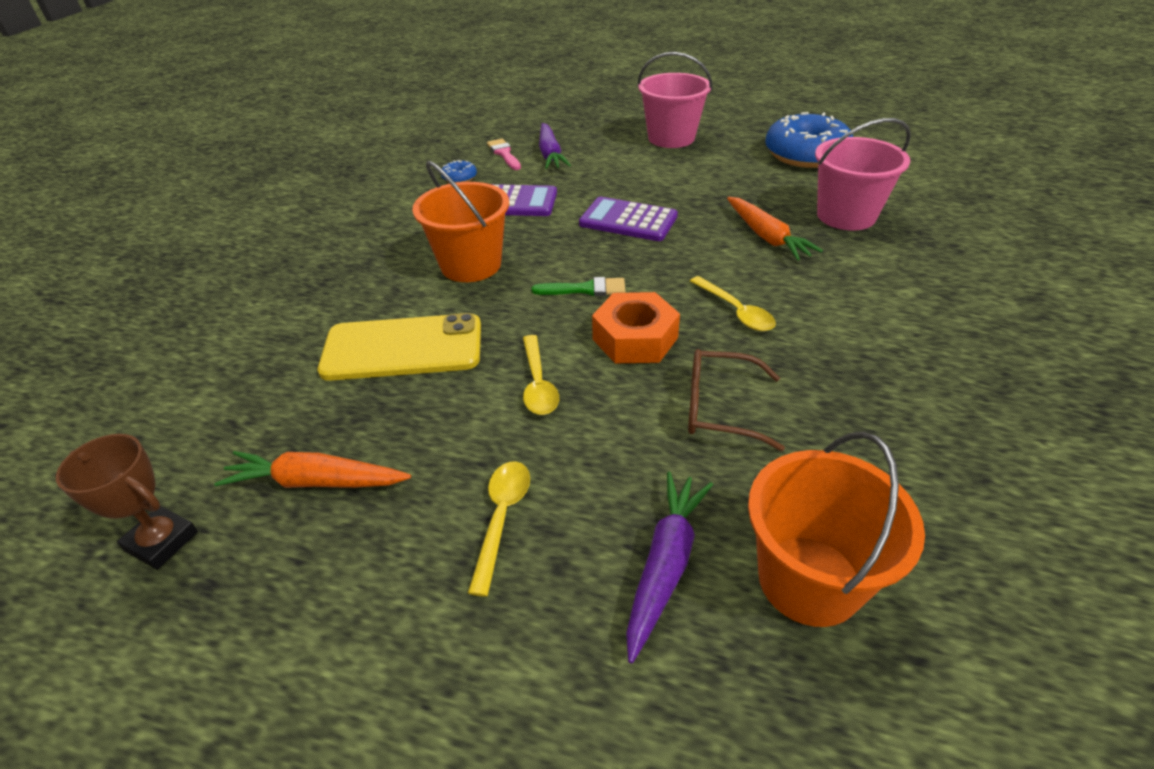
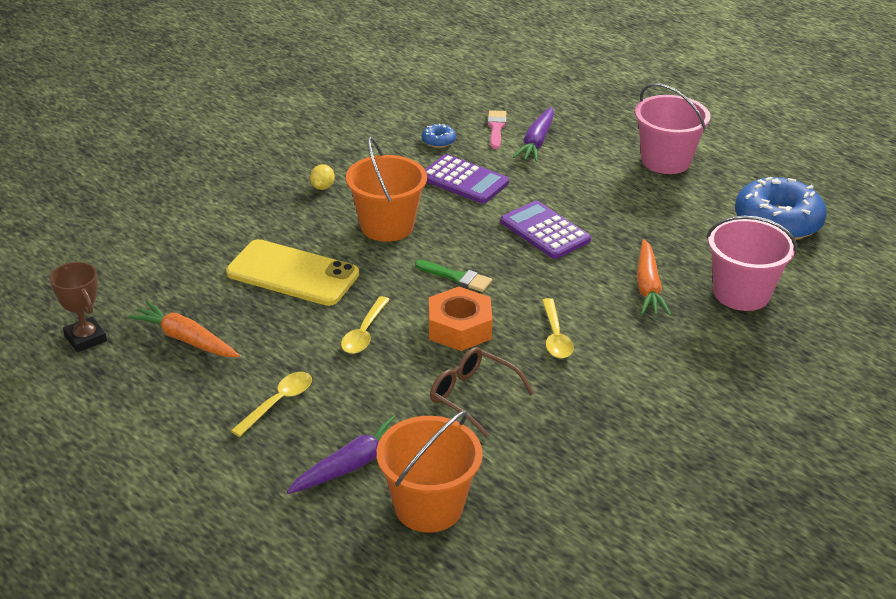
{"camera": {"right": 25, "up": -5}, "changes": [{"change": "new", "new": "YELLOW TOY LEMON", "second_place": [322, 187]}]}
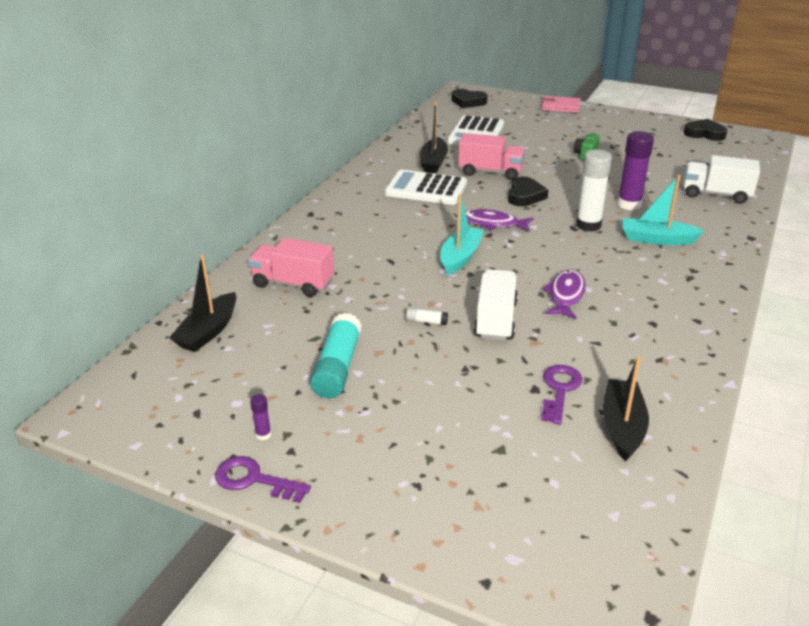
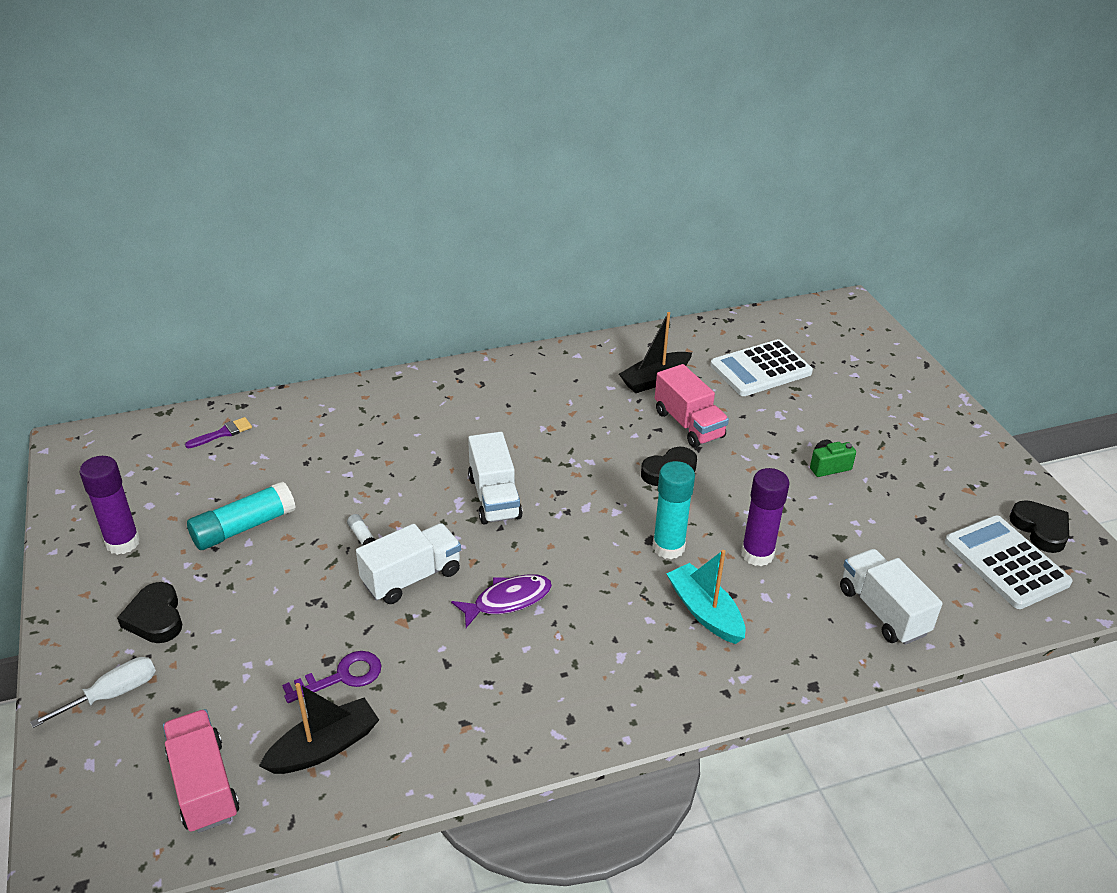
{"camera": {"right": 45, "up": 5}, "changes": [{"change": "gone", "old": "ROYAL PURPLE LATCHKEY", "first_place": [254, 480]}, {"change": "gone", "old": "ROYAL PURPLE FISH FIGURE", "first_place": [493, 223]}, {"change": "gone", "old": "ROSY BILLFOLD", "first_place": [560, 107]}, {"change": "new", "new": "WHITE HAND SCREWDRIVER", "second_place": [113, 694]}, {"change": "shifted", "old": "ROSY TRUCK", "first_place": [293, 283], "second_place": [204, 785]}, {"change": "shifted", "old": "WHITE POCKET CALCULATOR", "first_place": [426, 189], "second_place": [1006, 562]}, {"change": "shifted", "old": "BLACK HEART SHAPE", "first_place": [468, 102], "second_place": [155, 618]}, {"change": "swapped", "old": "BLACK BOAT", "new": "ROYAL PURPLE PAINT BRUSH", "first_place": [208, 331], "second_place": [223, 433]}, {"change": "swapped", "old": "AQUA BOAT", "new": "WHITE TRUCK", "first_place": [460, 257], "second_place": [494, 497]}, {"change": "repainted", "old": "WHITE STICK OF GLUE", "new": "AQUA STICK OF GLUE", "first_place": [588, 225], "second_place": [668, 547]}, {"change": "scaled", "old": "ROYAL PURPLE STICK OF GLUE", "first_place": [263, 435], "second_place": [123, 542], "factor": 2.28}]}
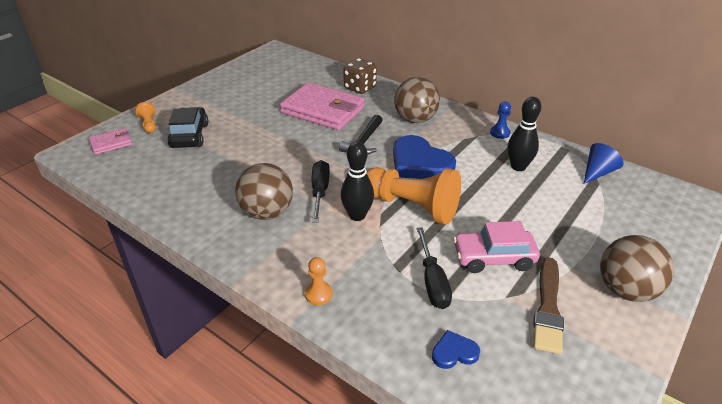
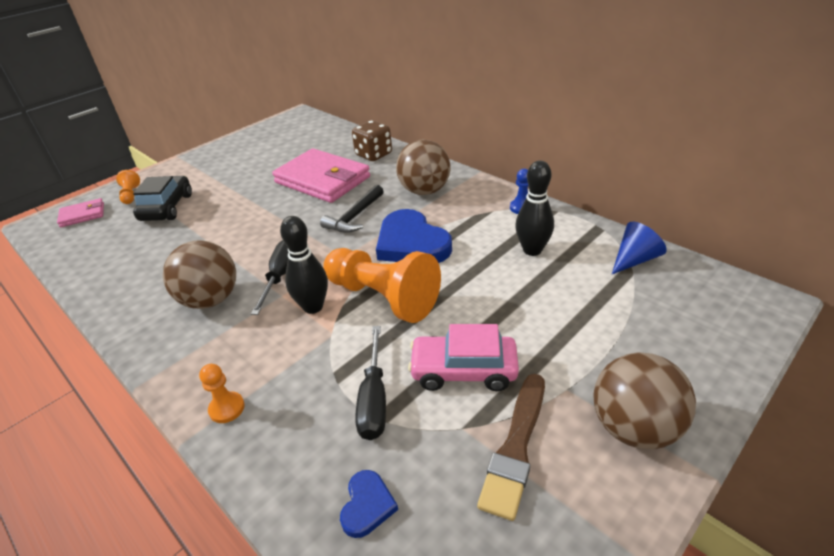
{"camera": {"right": 10, "up": 0}, "changes": [{"change": "rotated", "old": "ROYAL BLUE HEART SHAPE", "first_place": [454, 352], "second_place": [367, 505], "degrees": 105}]}
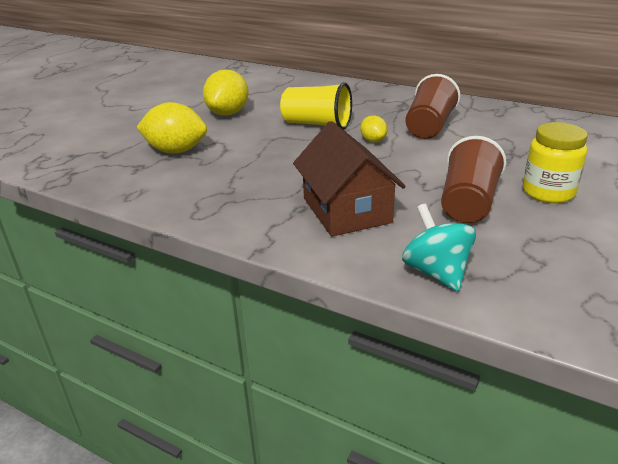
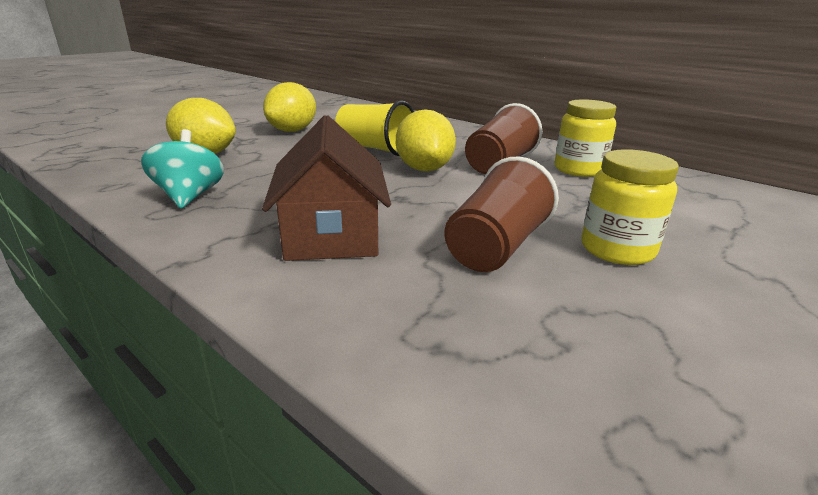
{"camera": {"right": 10, "up": -5}, "changes": [{"change": "new", "new": "YELLOW JAR", "second_place": [579, 170]}, {"change": "shifted", "old": "AQUA SPINNING TOP", "first_place": [436, 272], "second_place": [189, 197]}, {"change": "scaled", "old": "YELLOW TOY LEMON", "first_place": [373, 140], "second_place": [424, 169], "factor": 1.89}]}
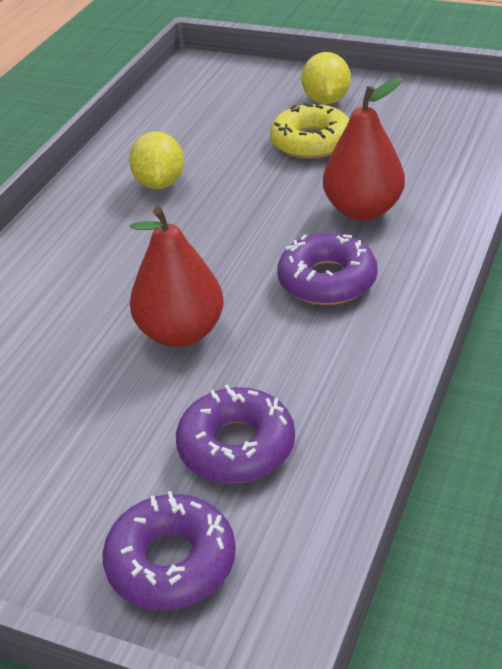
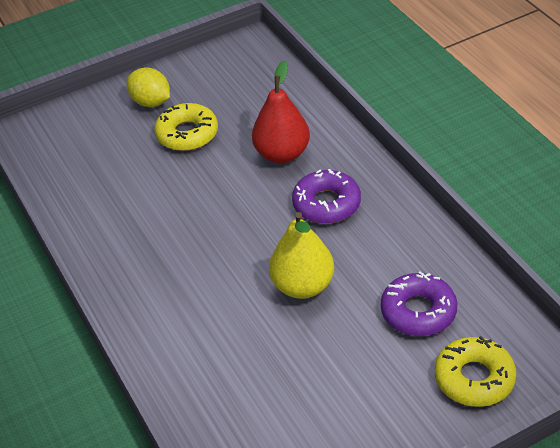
{"camera": {"right": -50, "up": 5}, "changes": [{"change": "gone", "old": "YELLOW TOY LEMON", "first_place": [160, 183]}, {"change": "repainted", "old": "ROYAL PURPLE DONUT", "new": "YELLOW DONUT", "first_place": [171, 562], "second_place": [474, 378]}, {"change": "repainted", "old": "CRIMSON PEAR FRUIT", "new": "YELLOW PEAR FRUIT", "first_place": [181, 333], "second_place": [303, 286]}]}
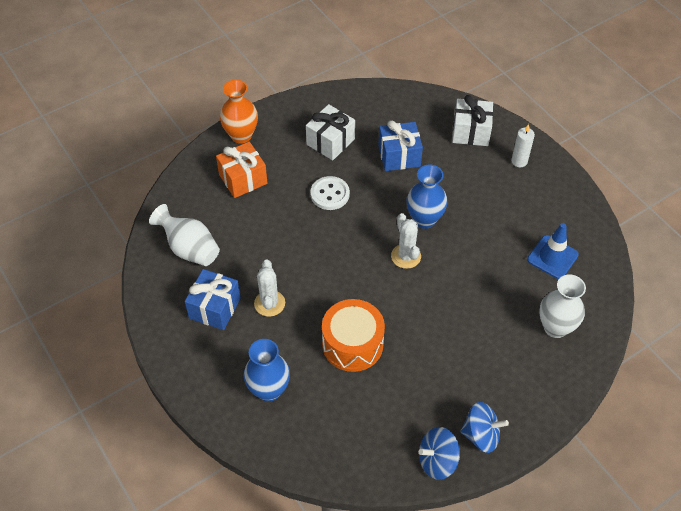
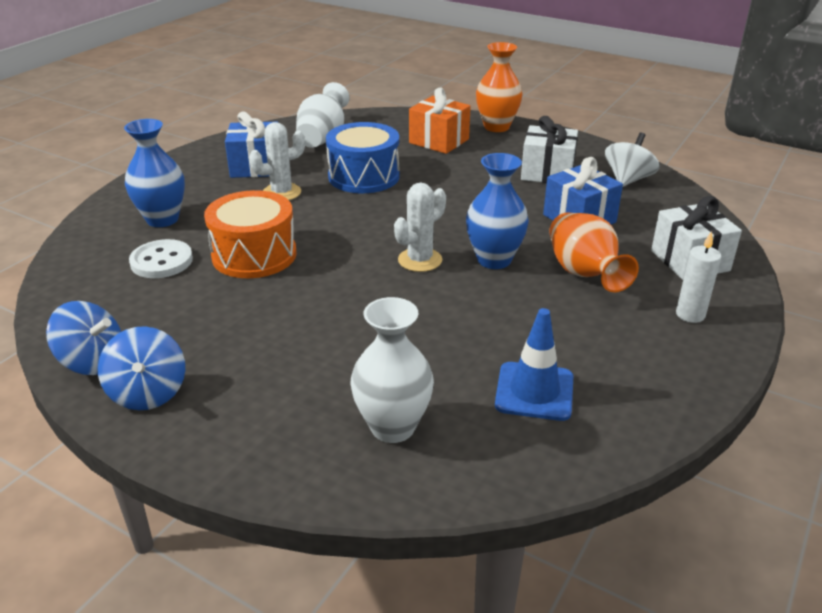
{"camera": {"right": 65, "up": -20}, "changes": [{"change": "new", "new": "ROYAL BLUE DRUM", "second_place": [364, 176]}, {"change": "new", "new": "ORANGE TALL VASE", "second_place": [584, 273]}, {"change": "new", "new": "WHITE SPINNING TOP", "second_place": [628, 180]}, {"change": "shifted", "old": "WHITE SHIRT BUTTON", "first_place": [330, 194], "second_place": [161, 261]}, {"change": "rotated", "old": "ROYAL BLUE SPINNING TOP", "first_place": [437, 460], "second_place": [93, 362], "degrees": 150}]}
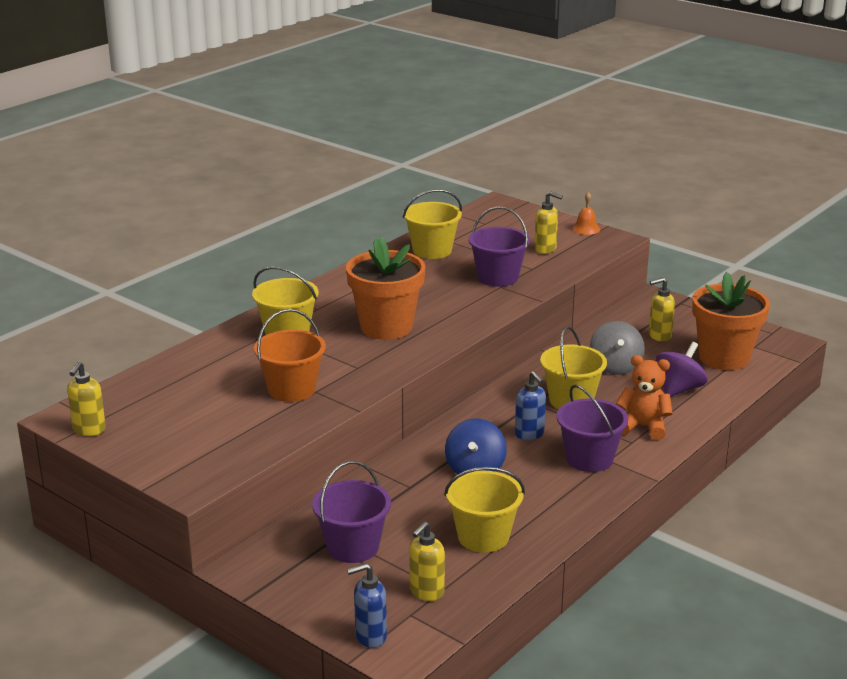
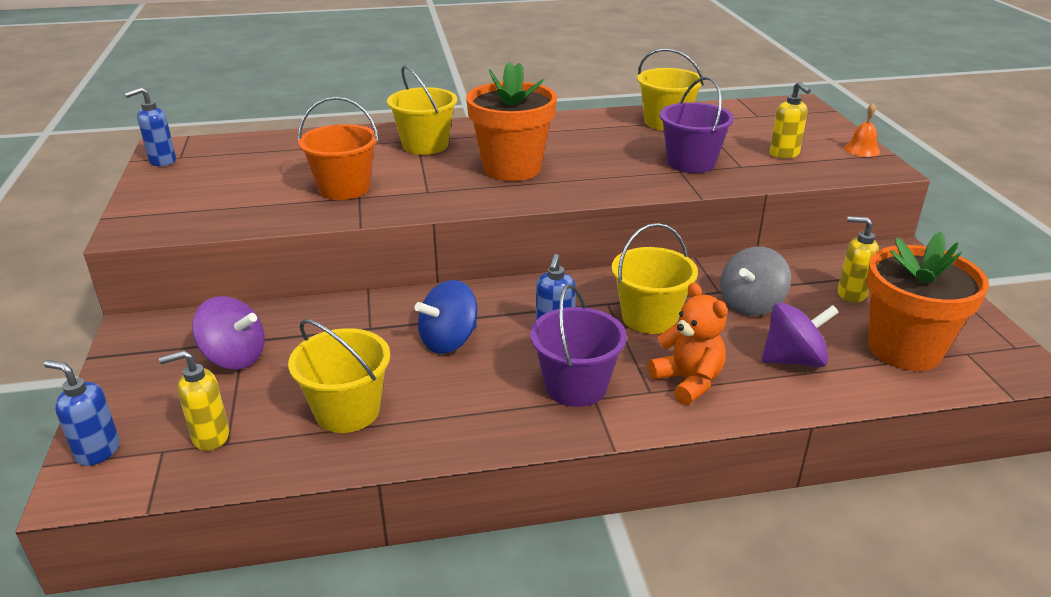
{"camera": {"right": 40, "up": 5}, "changes": [{"change": "swapped", "old": "ROYAL PURPLE BUCKET", "new": "ROYAL PURPLE SPINNING TOP", "first_place": [353, 547], "second_place": [234, 357]}, {"change": "repainted", "old": "YELLOW PUMP BOTTLE", "new": "ROYAL BLUE PUMP BOTTLE", "first_place": [89, 430], "second_place": [162, 161]}]}
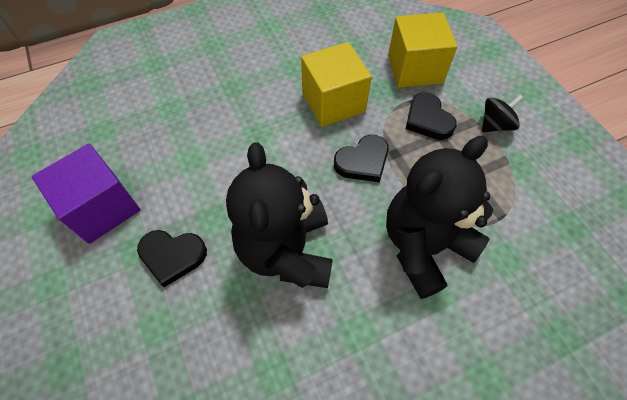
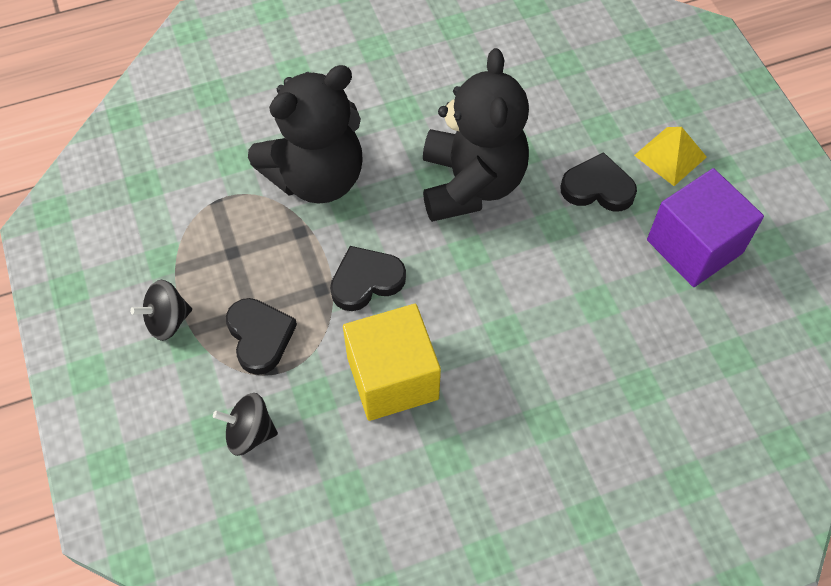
{"camera": {"right": -175, "up": 0}, "changes": [{"change": "new", "new": "YELLOW PYRAMID", "second_place": [670, 156]}, {"change": "swapped", "old": "YELLOW BLOCK", "new": "BLACK SPINNING TOP", "first_place": [415, 69], "second_place": [250, 433]}]}
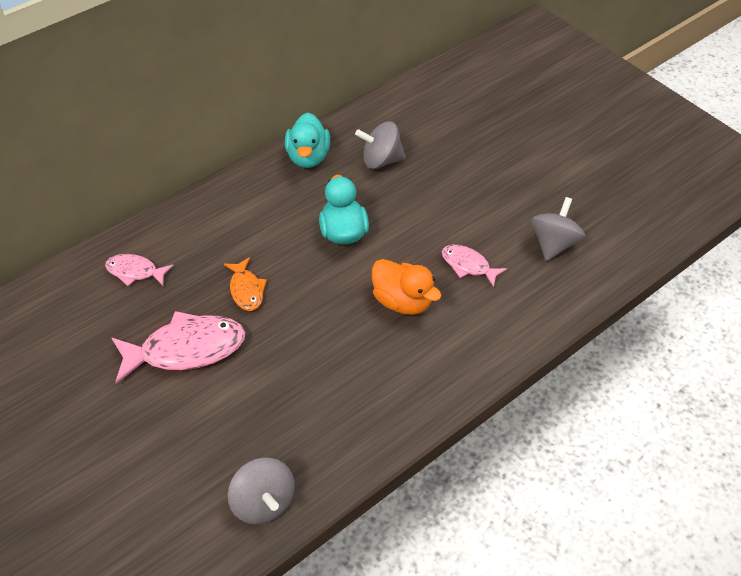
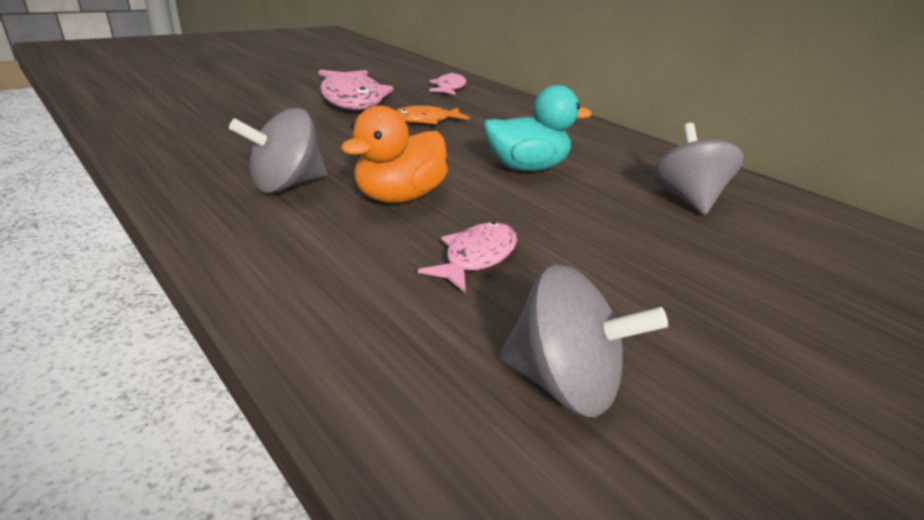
{"camera": {"right": 85, "up": -20}, "changes": [{"change": "gone", "old": "AQUA RUBBER DUCK", "first_place": [308, 157]}, {"change": "shifted", "old": "GRAY SPINNING TOP", "first_place": [263, 502], "second_place": [286, 185]}]}
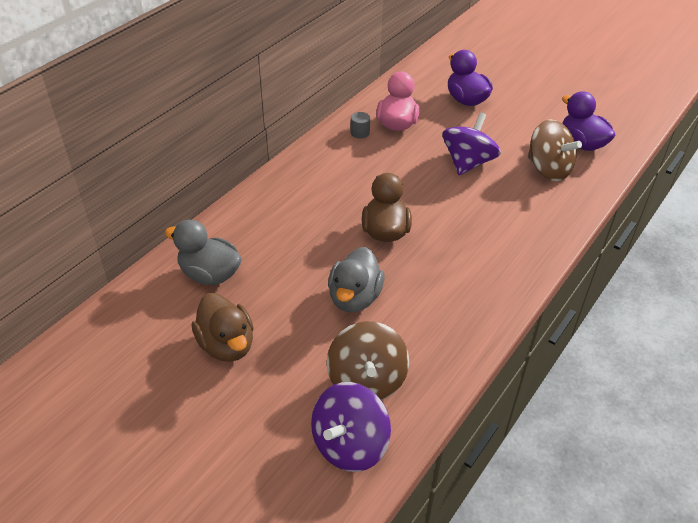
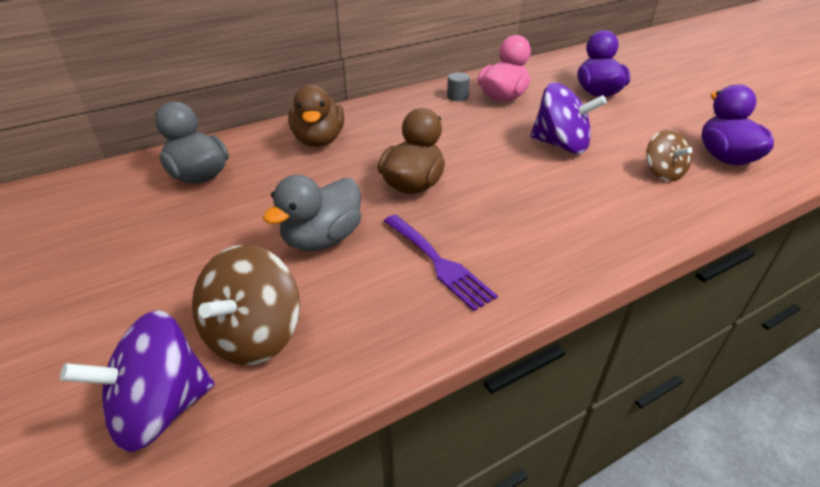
{"camera": {"right": 25, "up": -5}, "changes": [{"change": "new", "new": "ROYAL PURPLE DINNER FORK", "second_place": [439, 263]}, {"change": "shifted", "old": "BROWN RUBBER DUCK", "first_place": [227, 345], "second_place": [319, 140]}, {"change": "rotated", "old": "ROYAL PURPLE SPINNING TOP", "first_place": [468, 163], "second_place": [560, 145], "degrees": 60}, {"change": "scaled", "old": "BROWN SPINNING TOP", "first_place": [548, 169], "second_place": [662, 172], "factor": 0.64}]}
